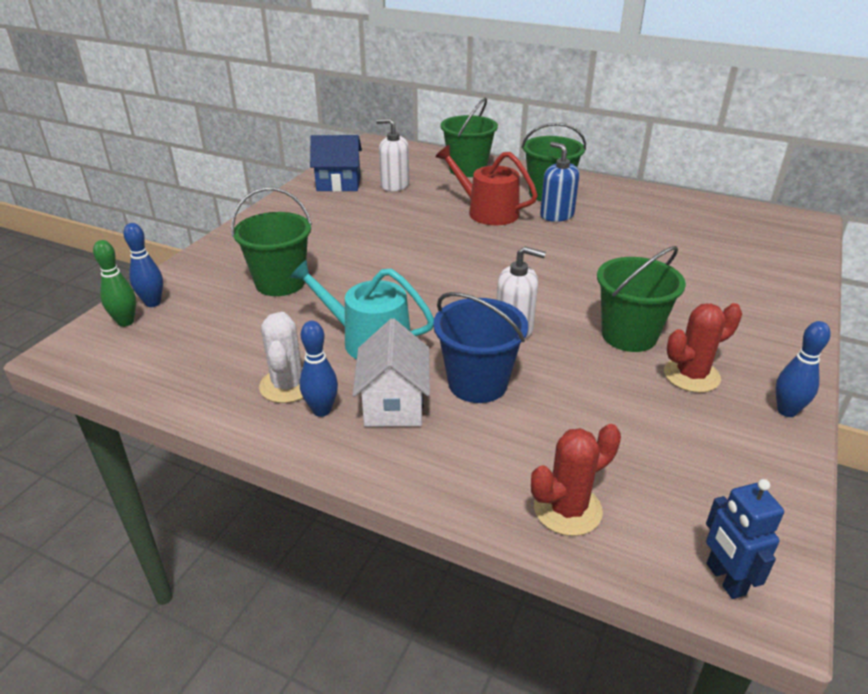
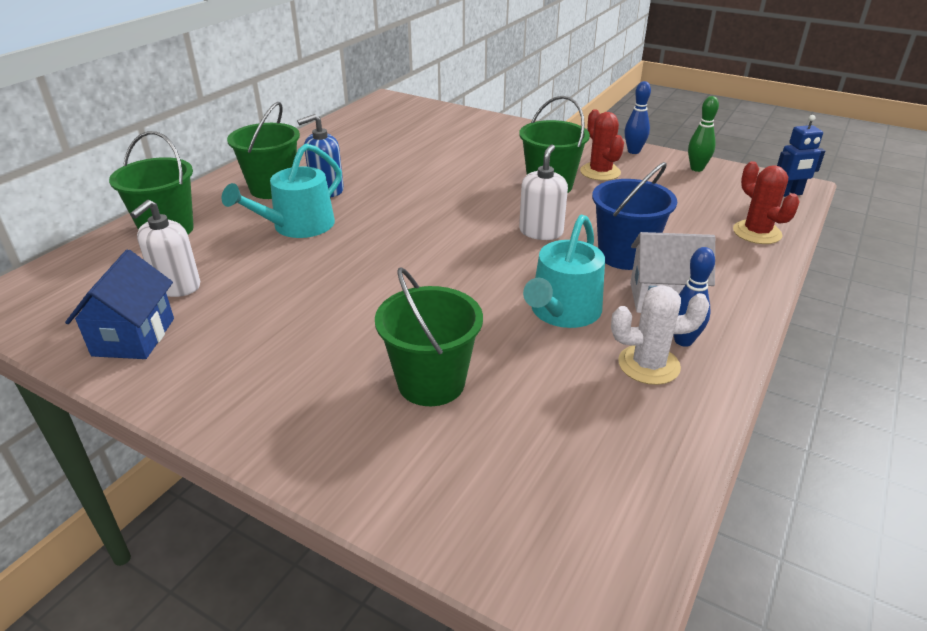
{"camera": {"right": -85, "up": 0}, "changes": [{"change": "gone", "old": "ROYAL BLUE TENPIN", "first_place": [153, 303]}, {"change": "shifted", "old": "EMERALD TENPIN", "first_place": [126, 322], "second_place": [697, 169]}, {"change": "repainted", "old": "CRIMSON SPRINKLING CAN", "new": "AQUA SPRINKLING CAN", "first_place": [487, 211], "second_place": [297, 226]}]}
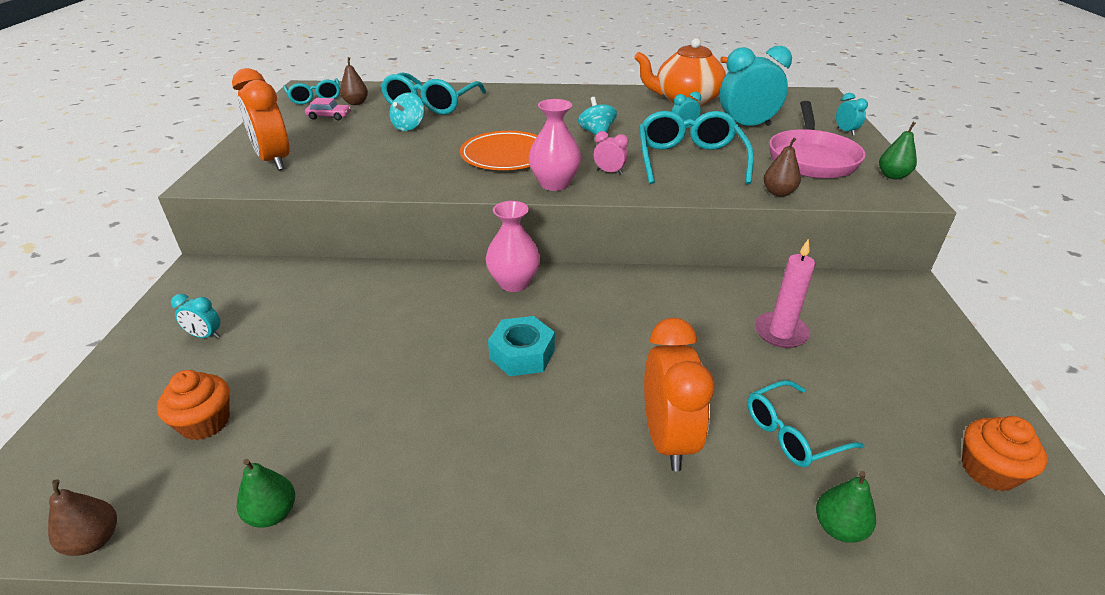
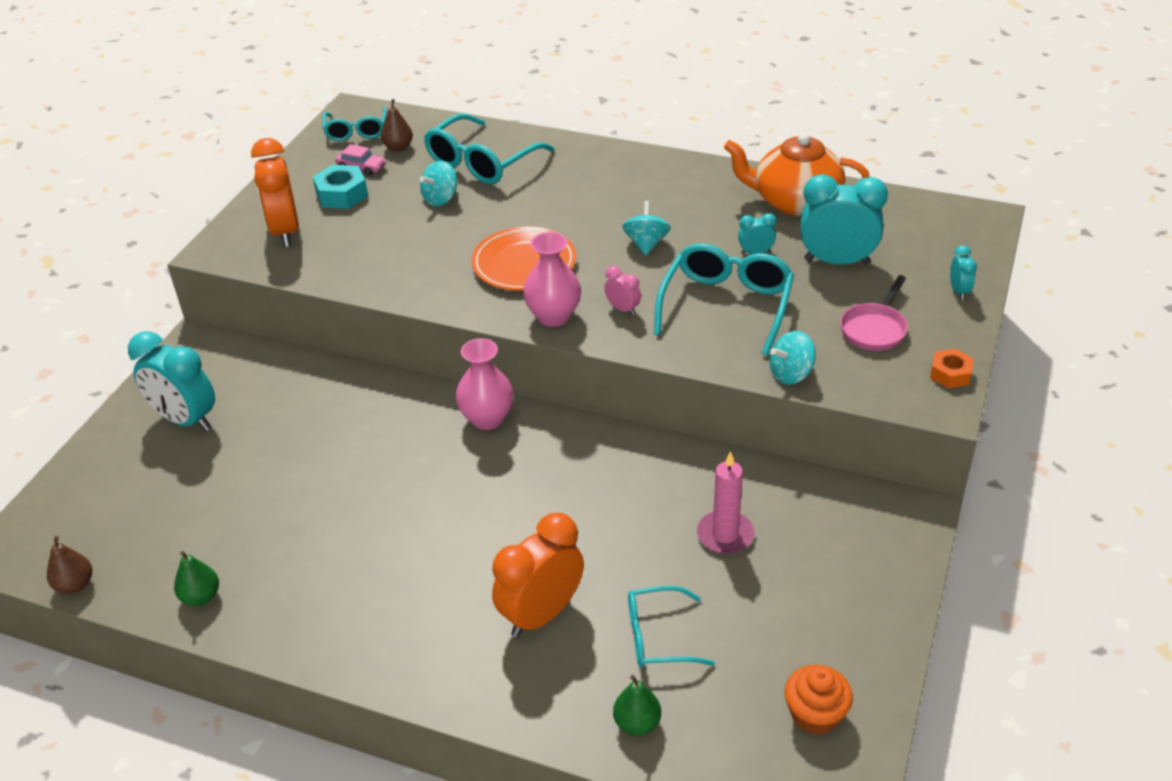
{"camera": {"right": 20, "up": 5}, "changes": [{"change": "gone", "old": "ORANGE CUPCAKE", "first_place": [205, 422]}, {"change": "shifted", "old": "AQUA HEX NUT", "first_place": [522, 354], "second_place": [342, 194]}, {"change": "swapped", "old": "BROWN PEAR FRUIT", "new": "AQUA SPINNING TOP", "first_place": [778, 193], "second_place": [791, 374]}, {"change": "swapped", "old": "EMERALD PEAR FRUIT", "new": "ORANGE HEX NUT", "first_place": [892, 176], "second_place": [950, 374]}, {"change": "rotated", "old": "ORANGE BEDSIDE CLOCK", "first_place": [667, 439], "second_place": [541, 614], "degrees": -150}, {"change": "scaled", "old": "AQUA BEDSIDE CLOCK", "first_place": [205, 336], "second_place": [185, 420], "factor": 2.15}, {"change": "scaled", "old": "ROSY PAN", "first_place": [811, 158], "second_place": [874, 329], "factor": 0.6}]}
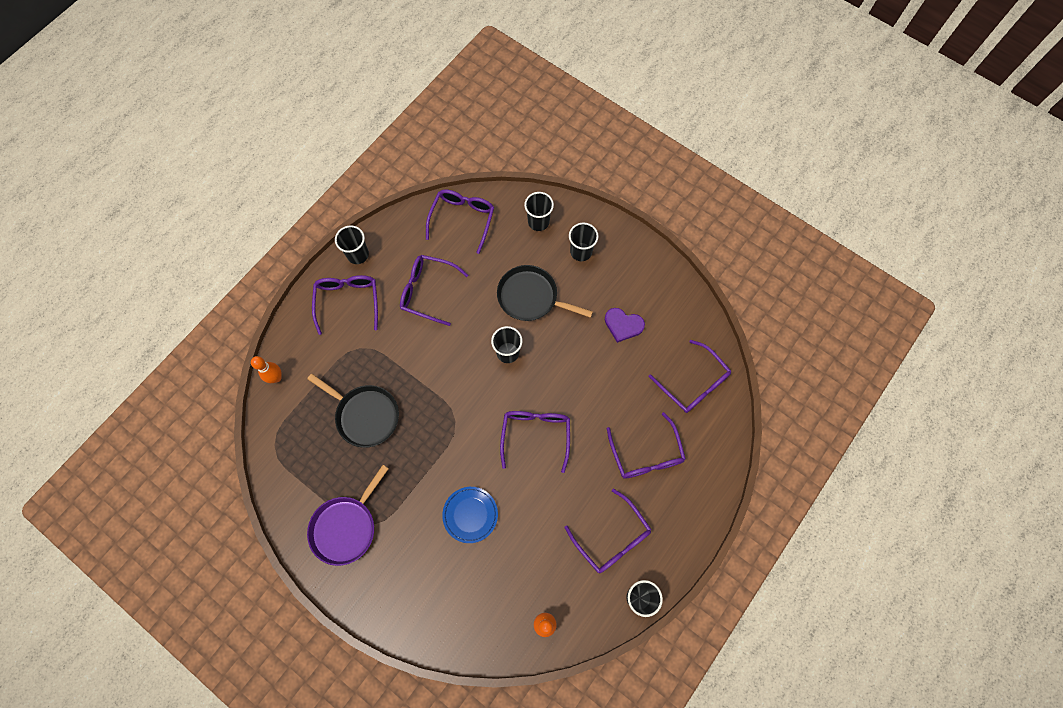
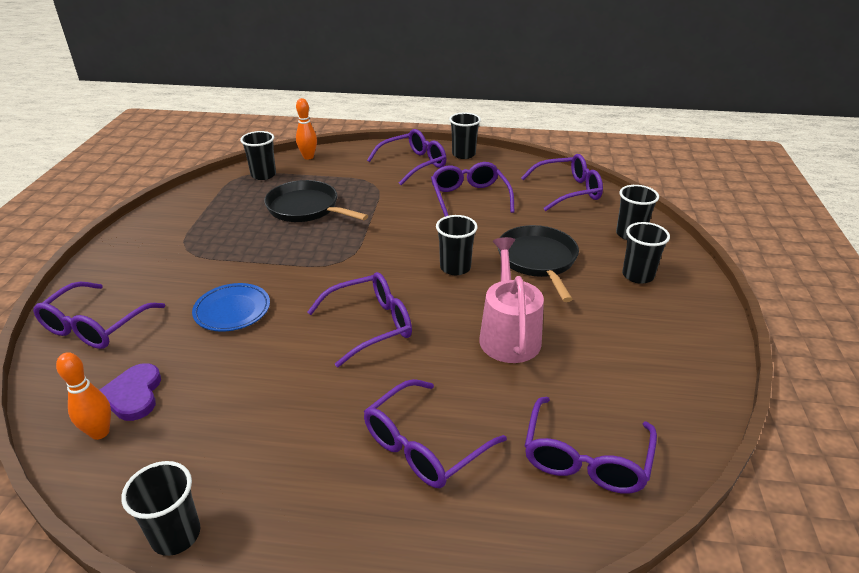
{"camera": {"right": 60, "up": -35}, "changes": [{"change": "gone", "old": "ROYAL PURPLE PAN", "first_place": [346, 527]}, {"change": "new", "new": "BLACK CUP", "second_place": [263, 175]}, {"change": "new", "new": "ROSY SPRINKLING CAN", "second_place": [508, 335]}, {"change": "shifted", "old": "ROYAL PURPLE SPECTACLES", "first_place": [611, 537], "second_place": [96, 325]}, {"change": "shifted", "old": "ROYAL PURPLE HEART SHAPE", "first_place": [623, 325], "second_place": [133, 394]}, {"change": "rotated", "old": "BLACK PAN", "first_place": [365, 415], "second_place": [306, 208], "degrees": 120}]}
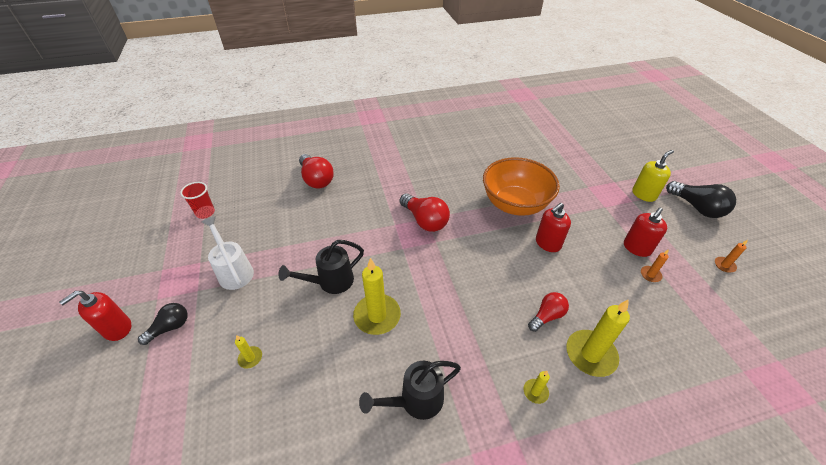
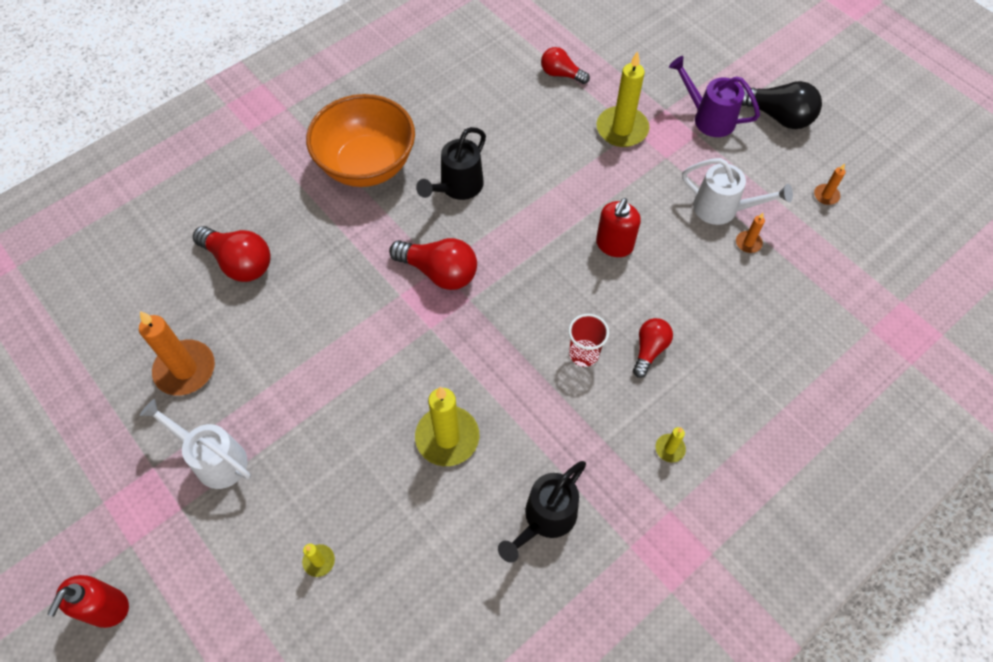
{"camera": {"right": -25, "up": 15}, "changes": [{"change": "gone", "old": "BLACK LIGHT BULB", "first_place": [170, 327]}, {"change": "new", "new": "ORANGE WAX CANDLE", "second_place": [185, 369]}, {"change": "new", "new": "CRIMSON LIGHT BULB", "second_place": [561, 74]}, {"change": "shifted", "old": "CRIMSON CUP", "first_place": [205, 213], "second_place": [584, 354]}, {"change": "shifted", "old": "BLACK SPRINKLING CAN", "first_place": [330, 282], "second_place": [457, 187]}, {"change": "shifted", "old": "ORANGE SERVING BOWL", "first_place": [514, 204], "second_place": [367, 165]}, {"change": "shifted", "old": "YELLOW WAX CANDLE", "first_place": [590, 354], "second_place": [622, 129]}, {"change": "swapped", "old": "CRIMSON PUMP BOTTLE", "new": "WHITE SPRINKLING CAN", "first_place": [636, 248], "second_place": [722, 209]}, {"change": "swapped", "old": "YELLOW PUMP BOTTLE", "new": "ROYAL PURPLE SPRINKLING CAN", "first_place": [644, 194], "second_place": [708, 118]}]}
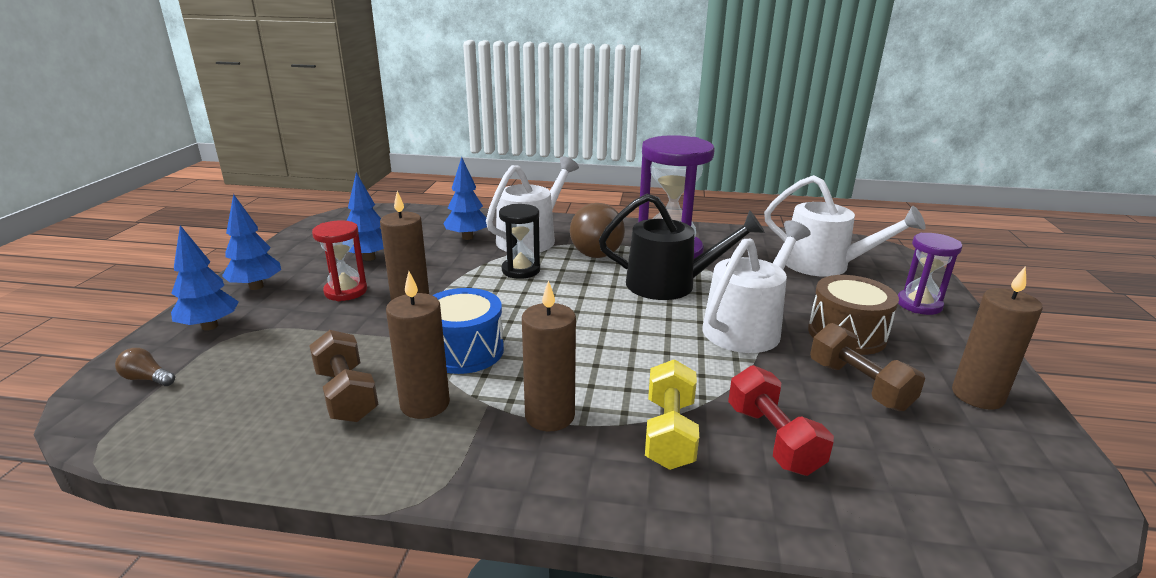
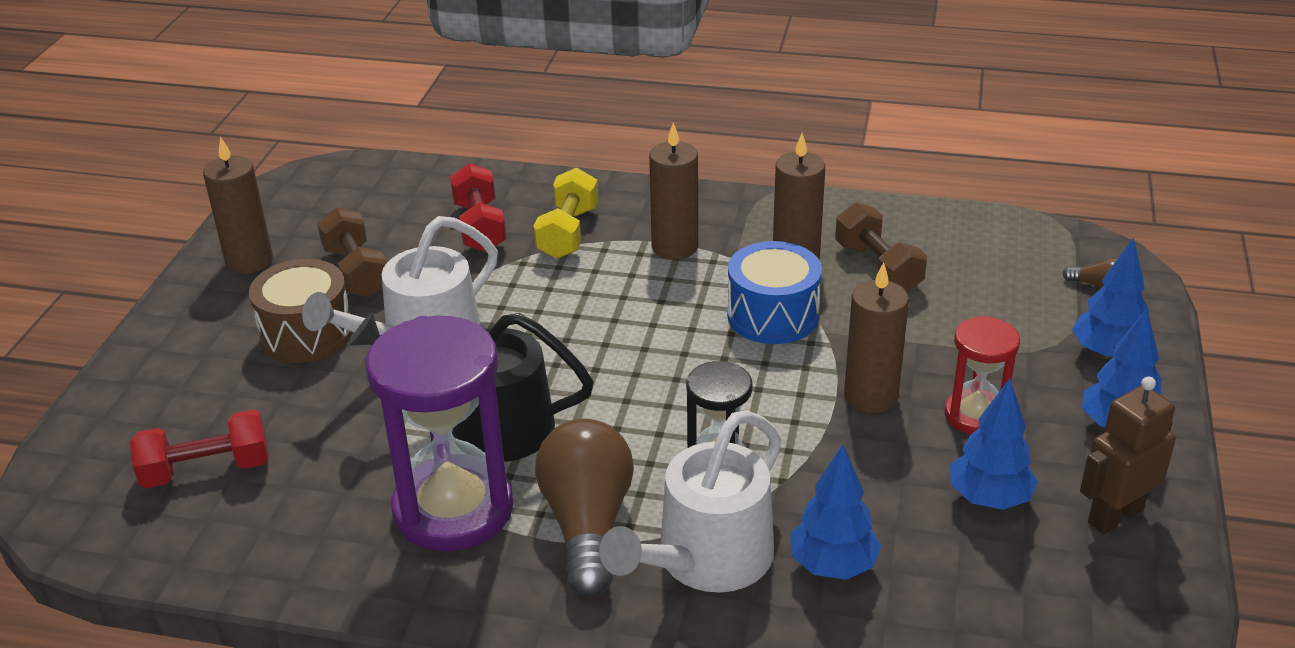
{"camera": {"right": -175, "up": 10}, "changes": [{"change": "gone", "old": "ROYAL PURPLE SAND TIMER", "first_place": [919, 304]}, {"change": "new", "new": "BROWN ROBOT FIGURE", "second_place": [1114, 516]}, {"change": "swapped", "old": "WHITE SPRINKLING CAN", "new": "CRIMSON DUMBBELL", "first_place": [824, 265], "second_place": [206, 470]}]}
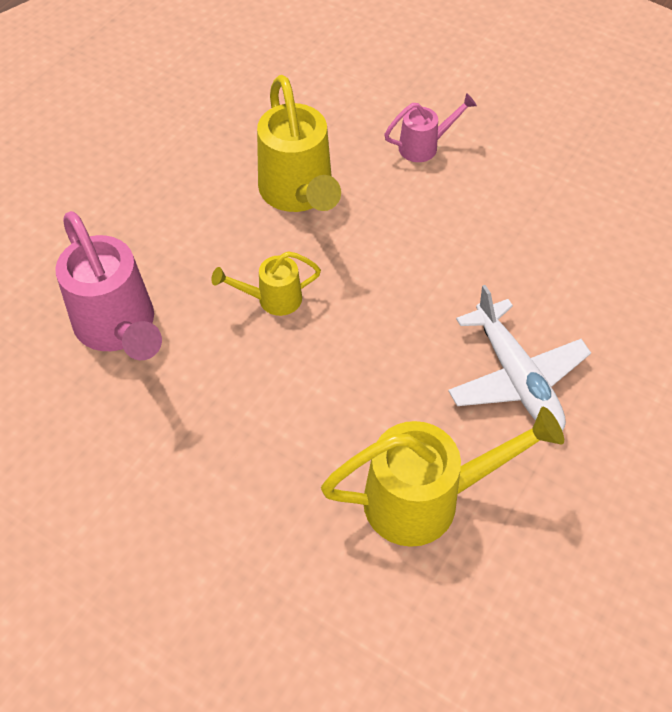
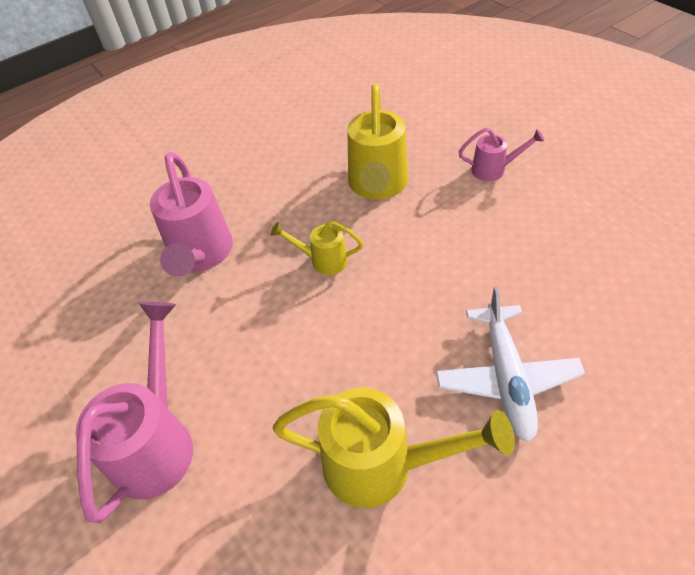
{"camera": {"right": 25, "up": -5}, "changes": [{"change": "new", "new": "ROSY SPRINKLING CAN", "second_place": [157, 441]}]}
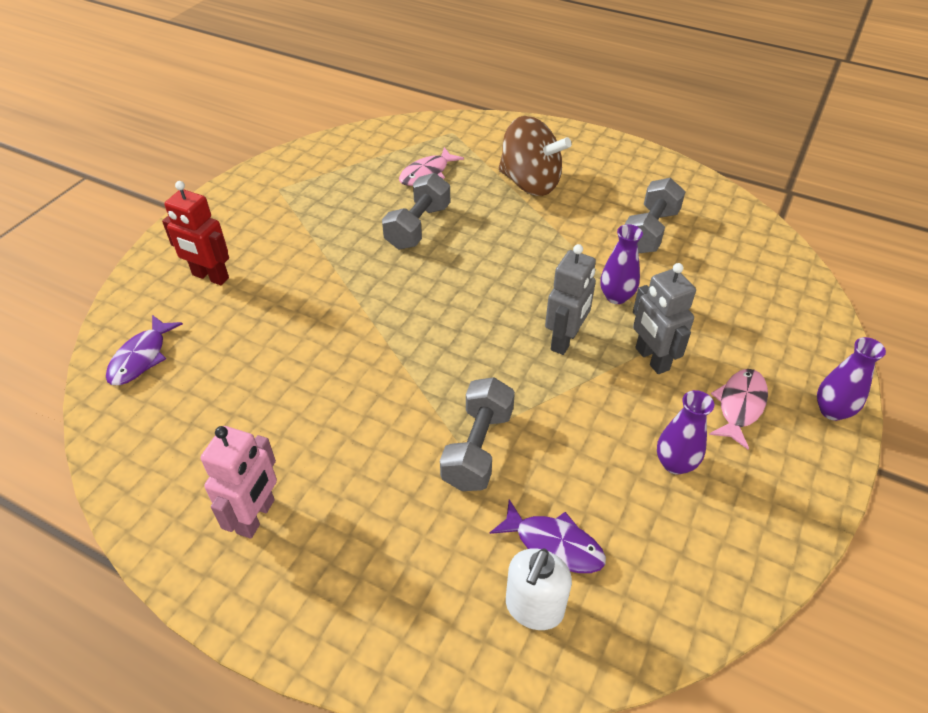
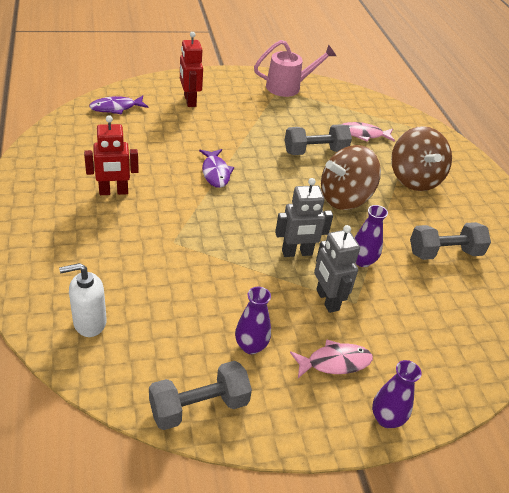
{"camera": {"right": 45, "up": -5}, "changes": [{"change": "gone", "old": "ROSY ROBOT FIGURE", "first_place": [256, 516]}, {"change": "new", "new": "CRIMSON ROBOT FIGURE", "second_place": [113, 192]}, {"change": "new", "new": "ROSY SPRINKLING CAN", "second_place": [288, 87]}, {"change": "new", "new": "BROWN SPINNING TOP", "second_place": [345, 198]}, {"change": "shifted", "old": "GRAY DUMBBELL", "first_place": [478, 448], "second_place": [199, 407]}, {"change": "shifted", "old": "ROYAL PURPLE FISH FIGURE", "first_place": [554, 544], "second_place": [215, 173]}, {"change": "rotated", "old": "GRAY ROBOT FIGURE", "first_place": [651, 359], "second_place": [327, 300], "degrees": -45}]}
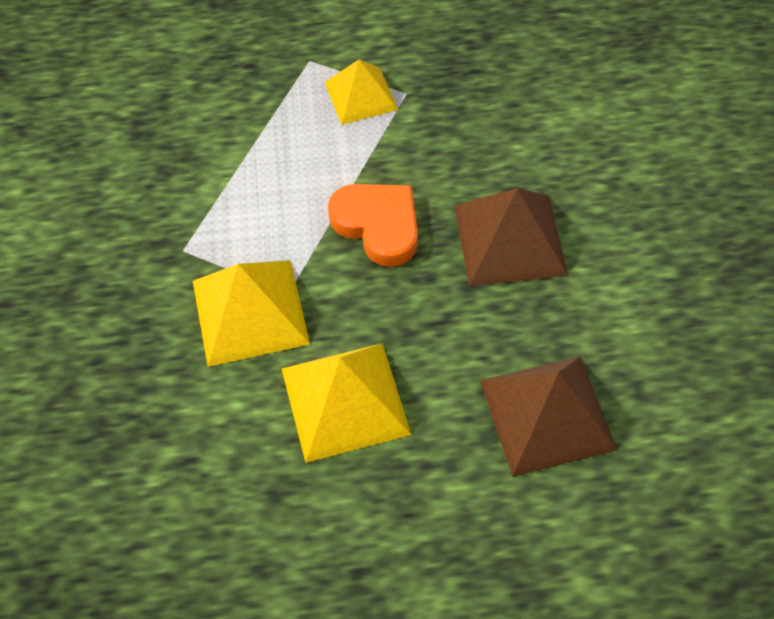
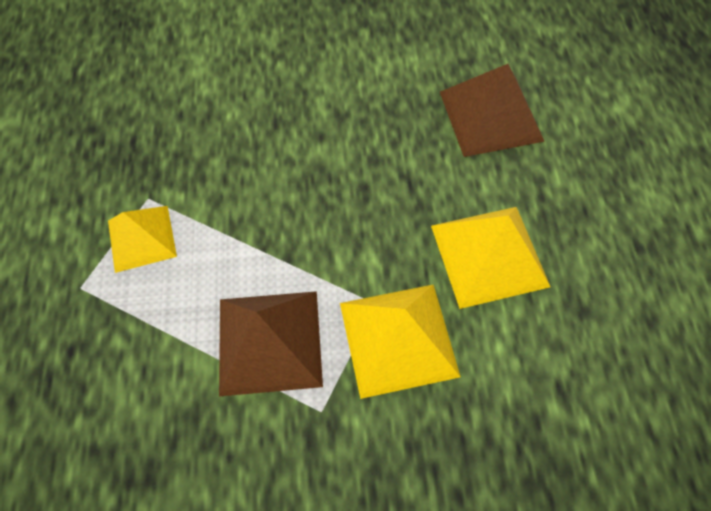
{"camera": {"right": -90, "up": 5}, "changes": [{"change": "gone", "old": "ORANGE HEART SHAPE", "first_place": [378, 225]}, {"change": "shifted", "old": "BROWN PYRAMID", "first_place": [510, 239], "second_place": [269, 341]}]}
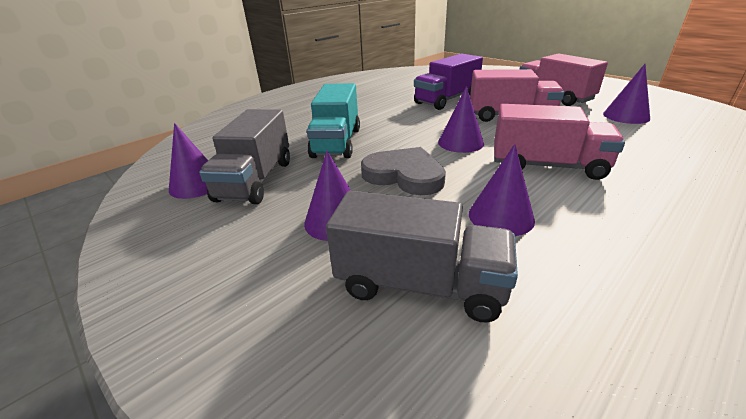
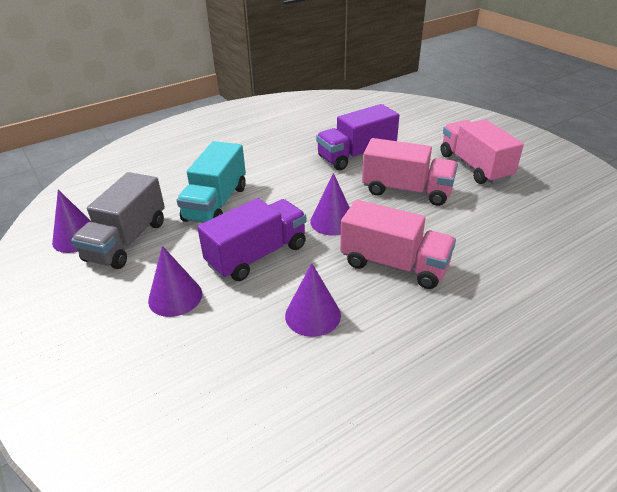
{"camera": {"right": 10, "up": 5}, "changes": [{"change": "gone", "old": "GRAY TRUCK", "first_place": [420, 284]}, {"change": "gone", "old": "ROYAL PURPLE CONE SHAPE", "first_place": [626, 116]}, {"change": "swapped", "old": "GRAY HEART SHAPE", "new": "ROYAL PURPLE TRUCK", "first_place": [404, 175], "second_place": [257, 255]}]}
